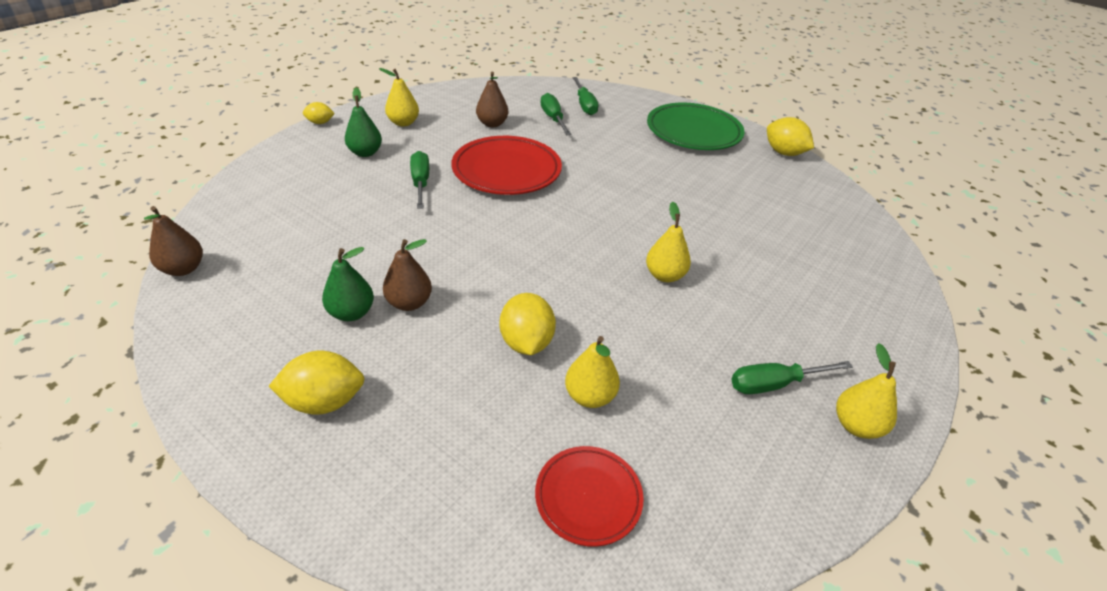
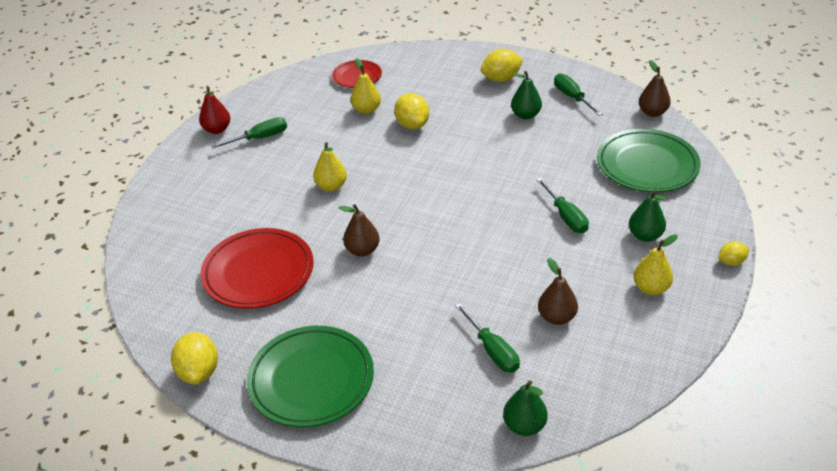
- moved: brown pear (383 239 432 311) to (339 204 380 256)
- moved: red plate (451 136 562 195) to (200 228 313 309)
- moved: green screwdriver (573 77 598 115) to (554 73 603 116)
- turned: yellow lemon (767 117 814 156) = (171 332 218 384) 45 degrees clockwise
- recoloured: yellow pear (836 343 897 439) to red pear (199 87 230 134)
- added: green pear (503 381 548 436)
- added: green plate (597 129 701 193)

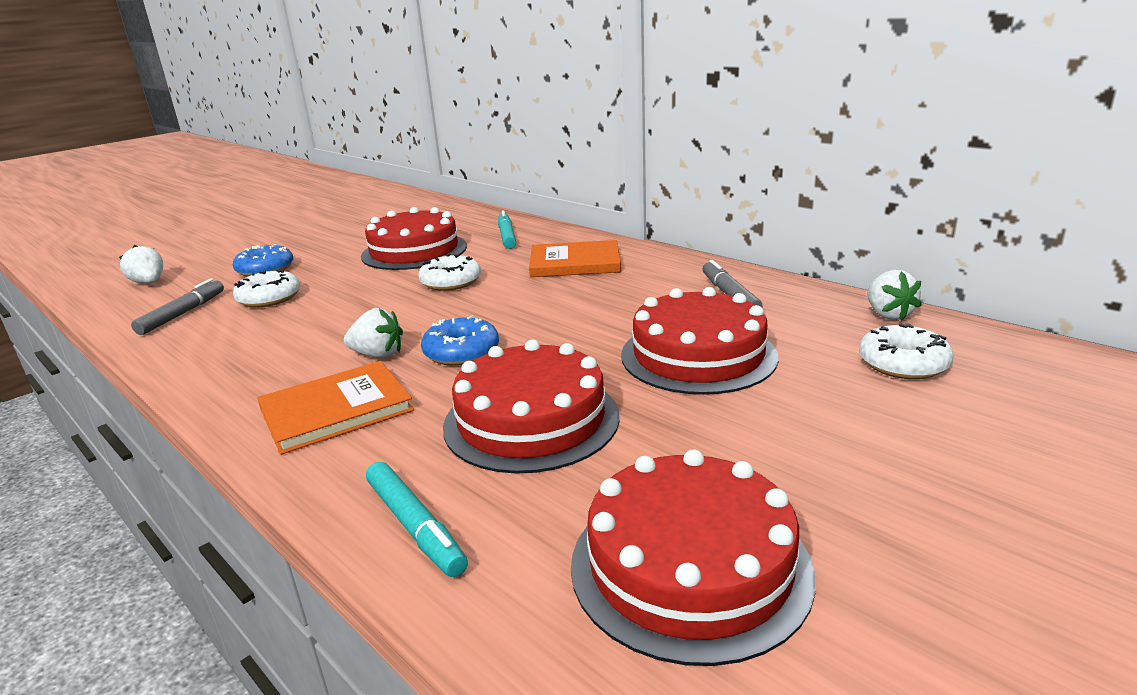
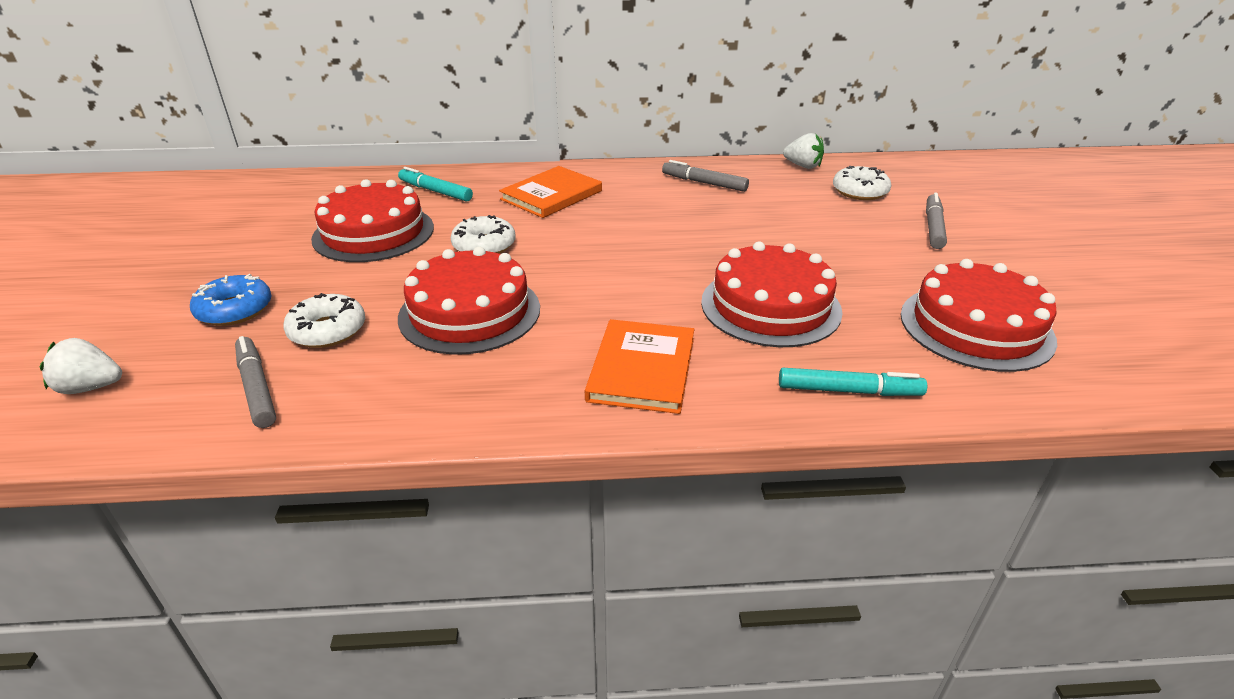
- removed: white strawberry (344 308 403 358)
- removed: blue donut (421 315 499 366)
- moved: red cake (621 287 779 395) to (398 246 540 355)
- added: grey marker (926 193 947 249)

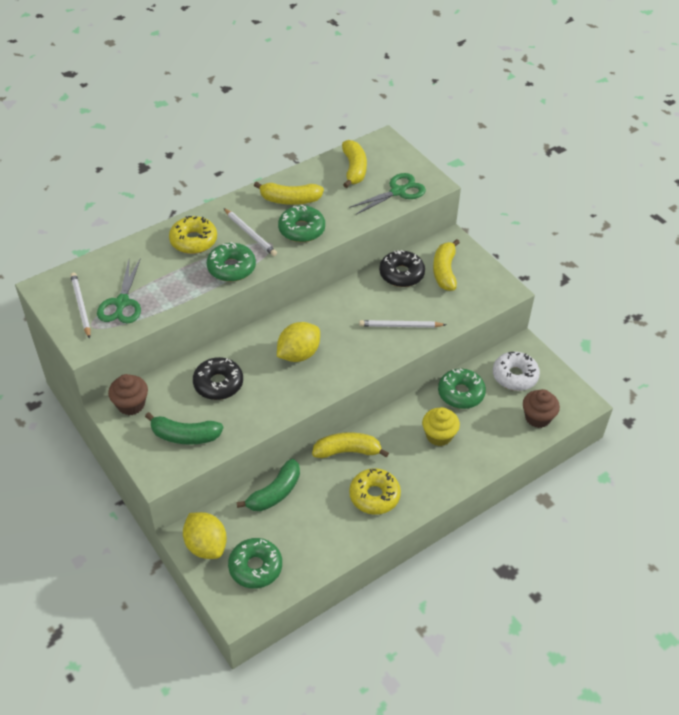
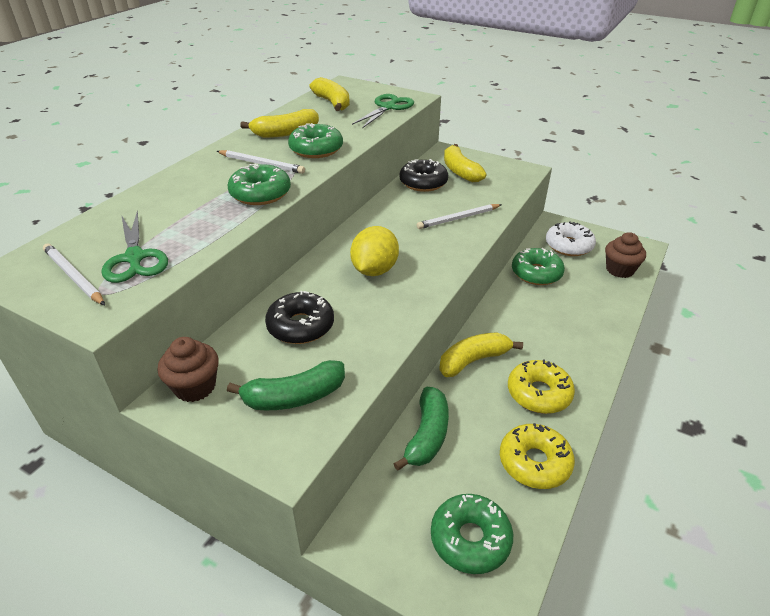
- moved: yellow donut (169 216 217 254) to (500 423 575 489)
- removed: yellow lemon (183 512 227 559)
- removed: yellow cupcake (422 407 460 446)

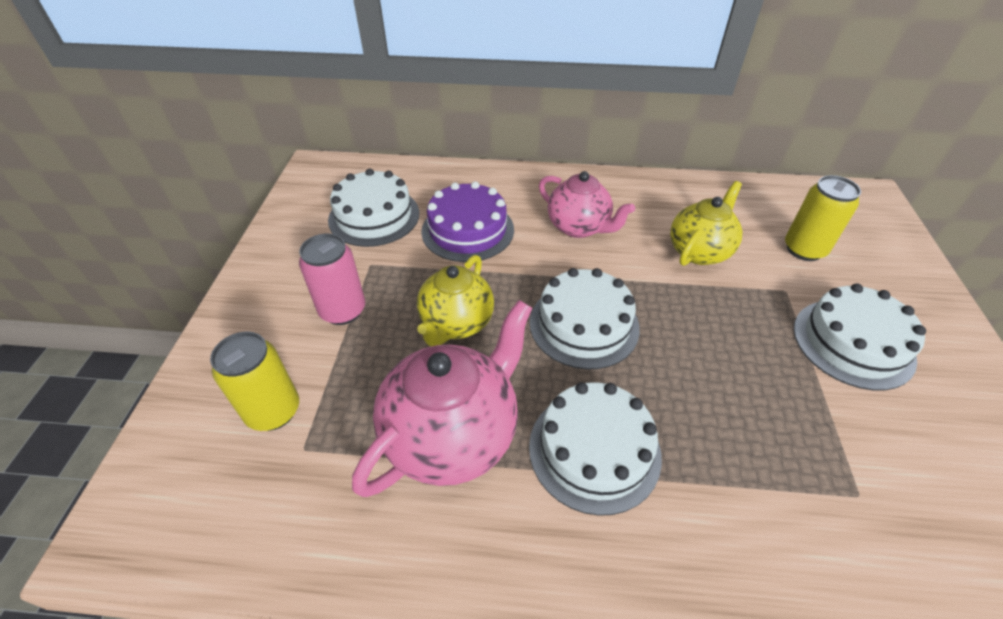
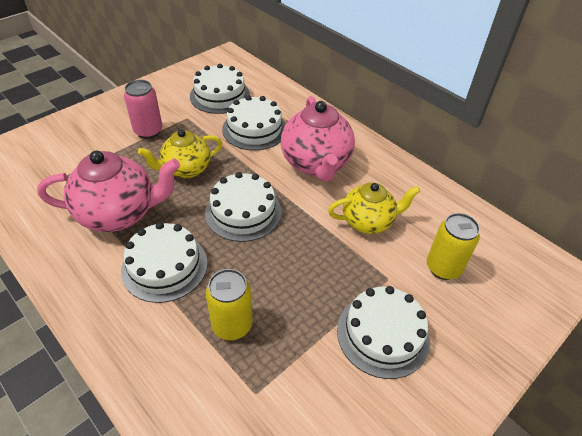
- moved: yellow can (210 332 299 431) to (206 269 253 340)
- recoloured: purple cake (421 181 514 262) to white cake (222 95 286 151)
- resized: pink teapot (539 171 635 238) = (281 96 355 182) x1.52

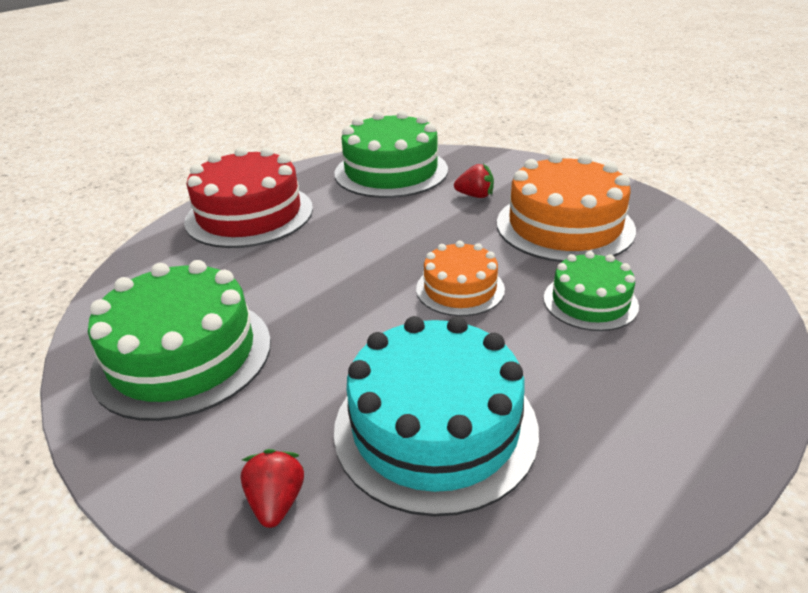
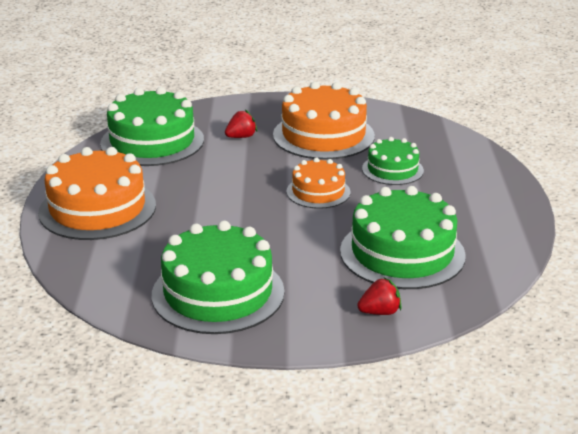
- recoloured: red cake (184 147 313 248) to orange cake (38 147 156 240)
- turned: red strawberry (241 449 304 528) = (357 278 401 315) 120 degrees clockwise
- recoloured: turquoise cake (334 316 539 517) to green cake (340 186 466 289)

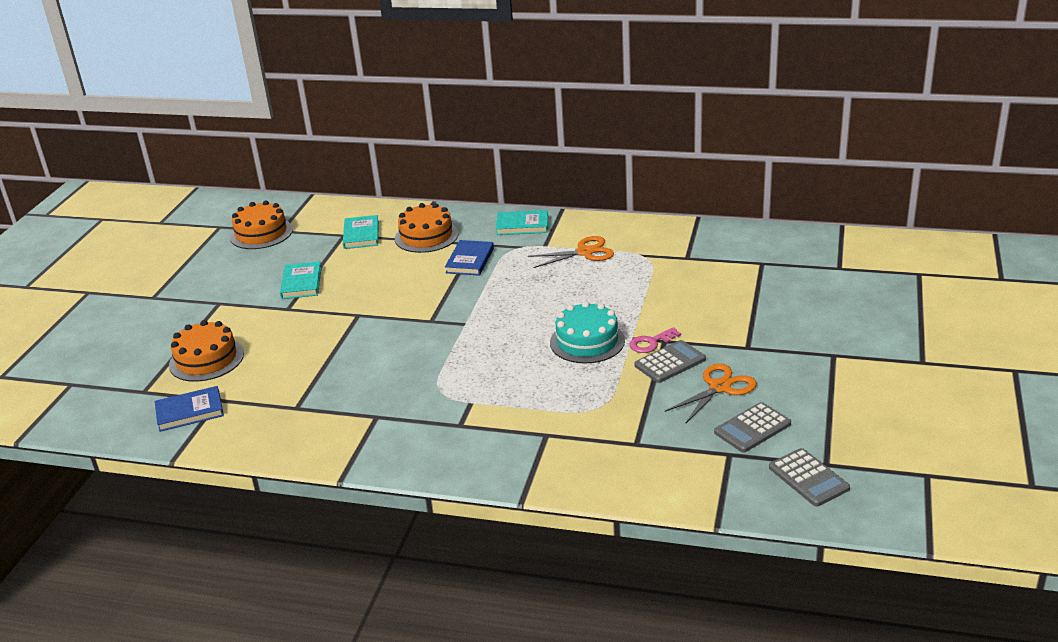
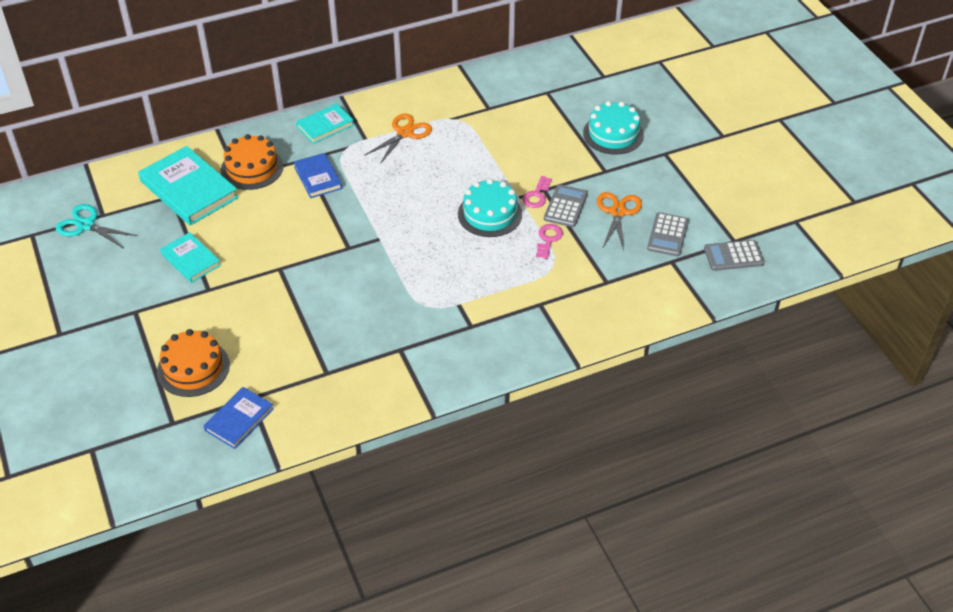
- replaced: orange cake (230 201 293 249) to turquoise scissors (56 204 137 248)
- resized: turquoise book (343 215 379 249) = (138 146 239 226) x1.73
- turned: grey calculator (769 448 850 507) = (704 240 765 271) 150 degrees clockwise
- added: pink key (536 224 563 259)
- added: turquoise cake (583 101 644 155)

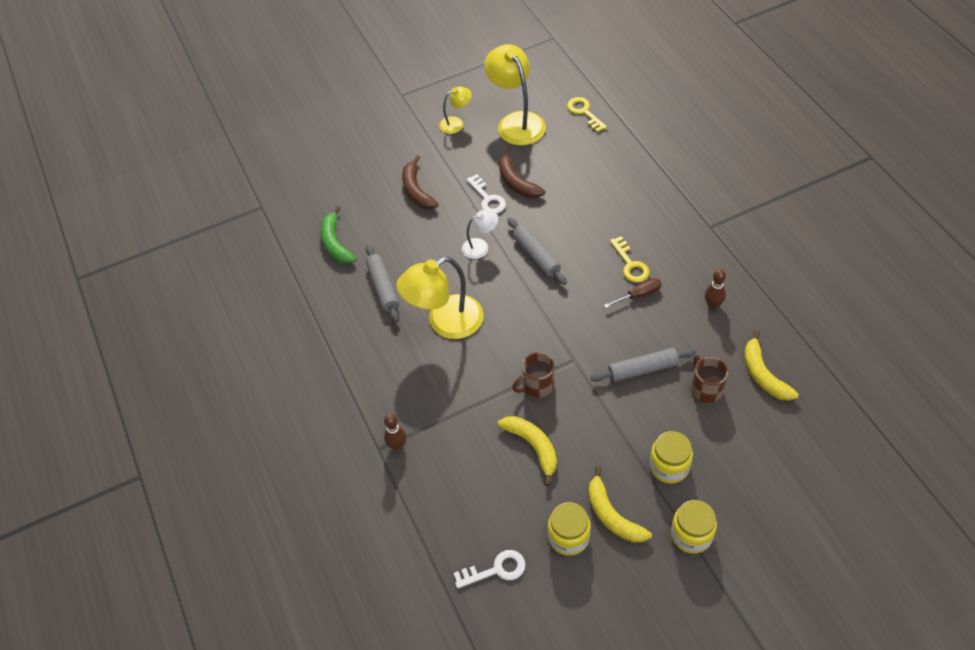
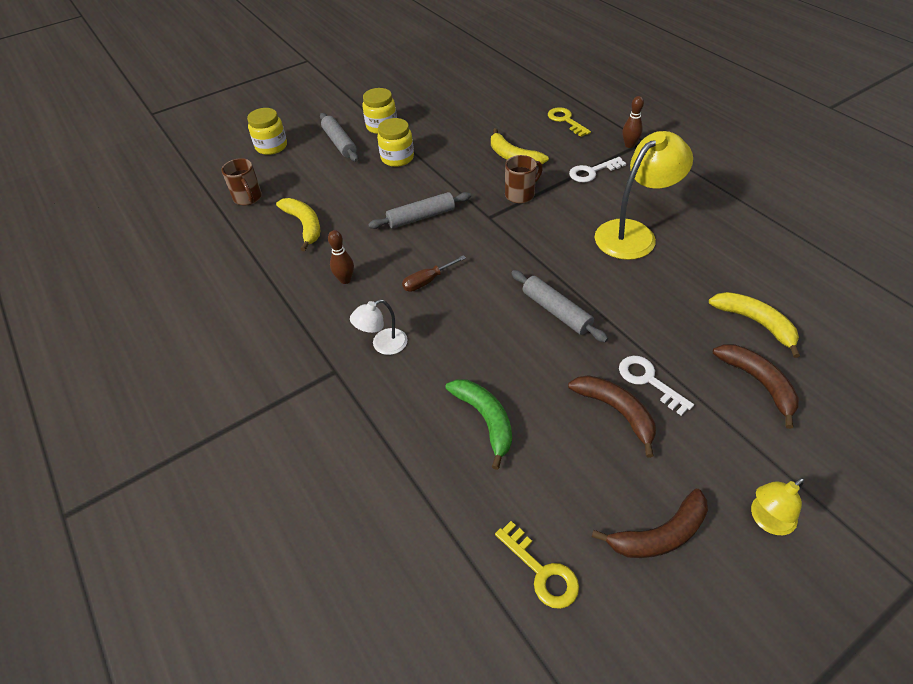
- moved: green banana (320 206 356 264) to (445 379 512 470)
- moved: grey rolling pin (366 245 399 323) to (320 113 358 162)
- moved: white key (454 550 526 589) to (569 157 626 182)
- moved: white lamp (462 209 498 259) to (350 299 408 355)
- replaced: yellow lamp (484 44 546 146) to brown banana (592 489 708 558)
- moved: yellow jar (548 502 591 556) to (247 108 287 155)
- moved: yellow banana (588 467 652 543) to (709 292 800 358)
- moved: yellow key (610 236 650 282) to (548 107 591 137)
- moved: brown mug (691 355 728 404) to (221 158 262 206)

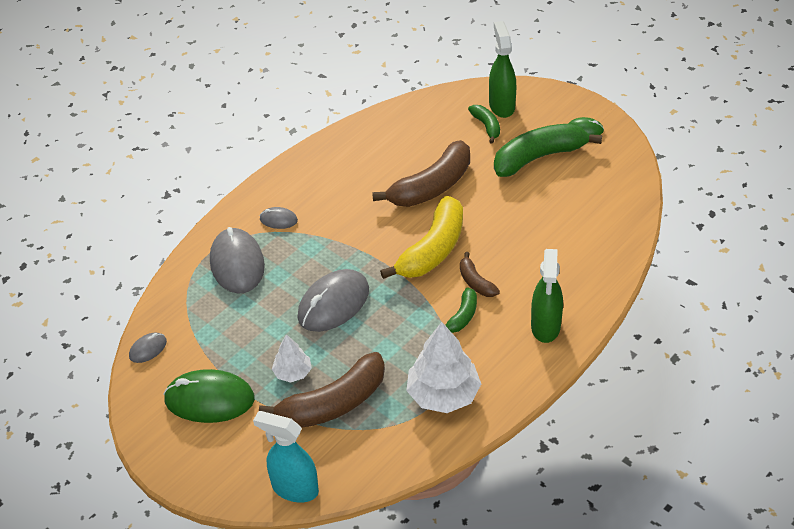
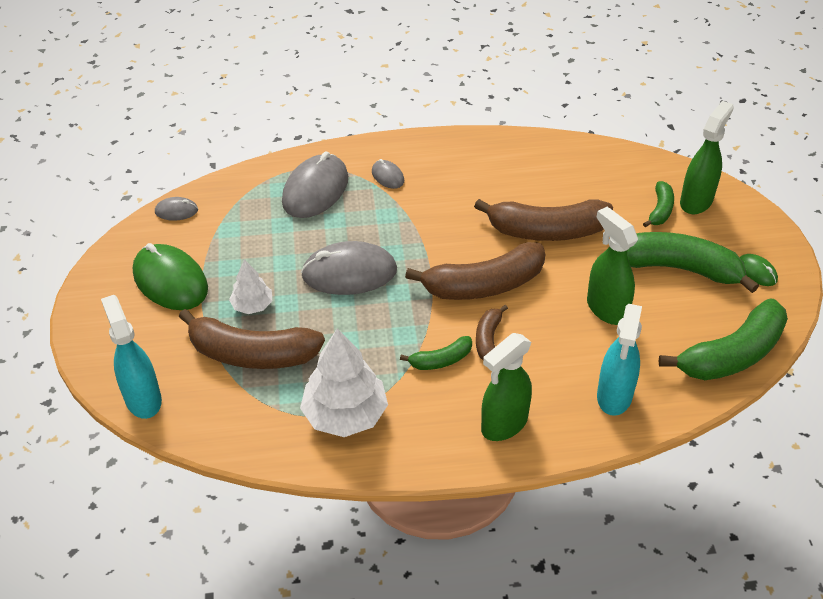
- recoloured: yellow banana (380 196 463 279) to brown banana (405 242 545 300)
- added: green spray bottle (587 207 638 325)
- added: turquoise spray bottle (597 304 642 416)
- added: green banana (659 299 788 380)

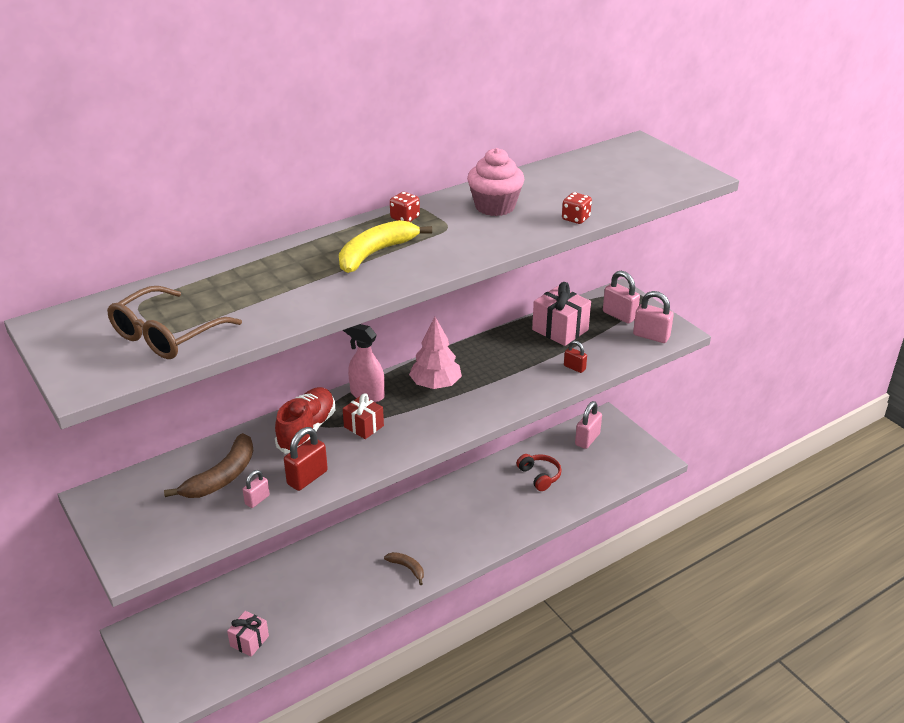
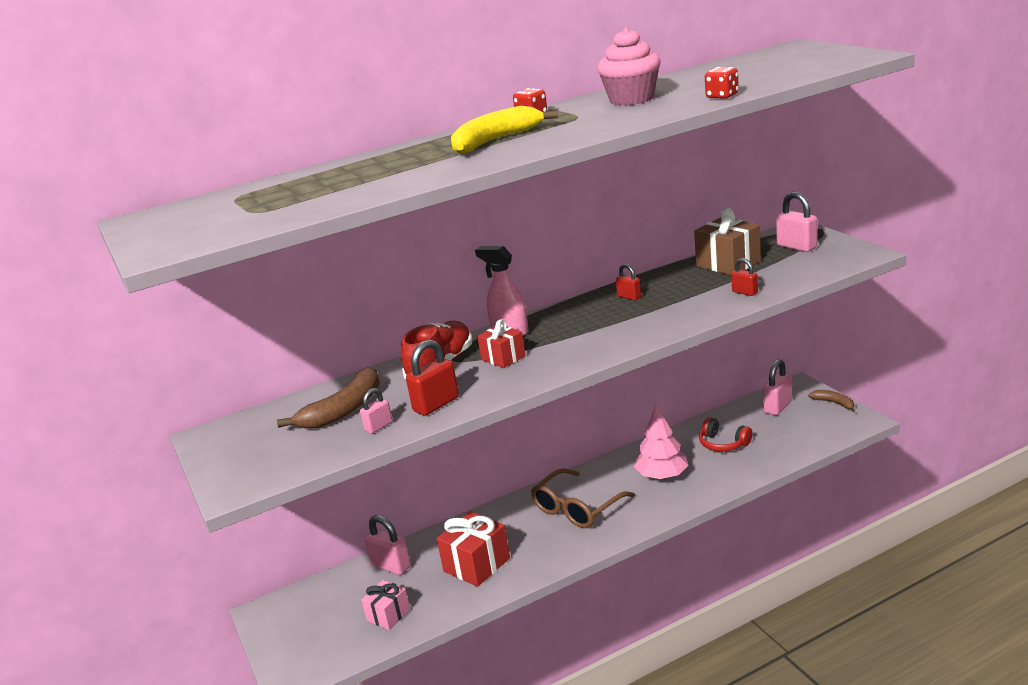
- moved: brown glasses (107 286 242 359) to (531 468 635 528)
- moved: brown banana (384 552 424 585) to (808 390 855 412)
- moved: pink tree (409 317 462 389) to (634 404 689 479)
- turned: red headphones (517 454 561 491) = (699 417 752 452) 150 degrees clockwise
- recoloured: pink gift (532 282 591 346) to brown gift (694 208 761 275)
- moved: pink padlock (633 291 674 343) to (365 515 411 575)
- added: red gift (437 511 510 587)
- added: red padlock (616 264 641 300)

